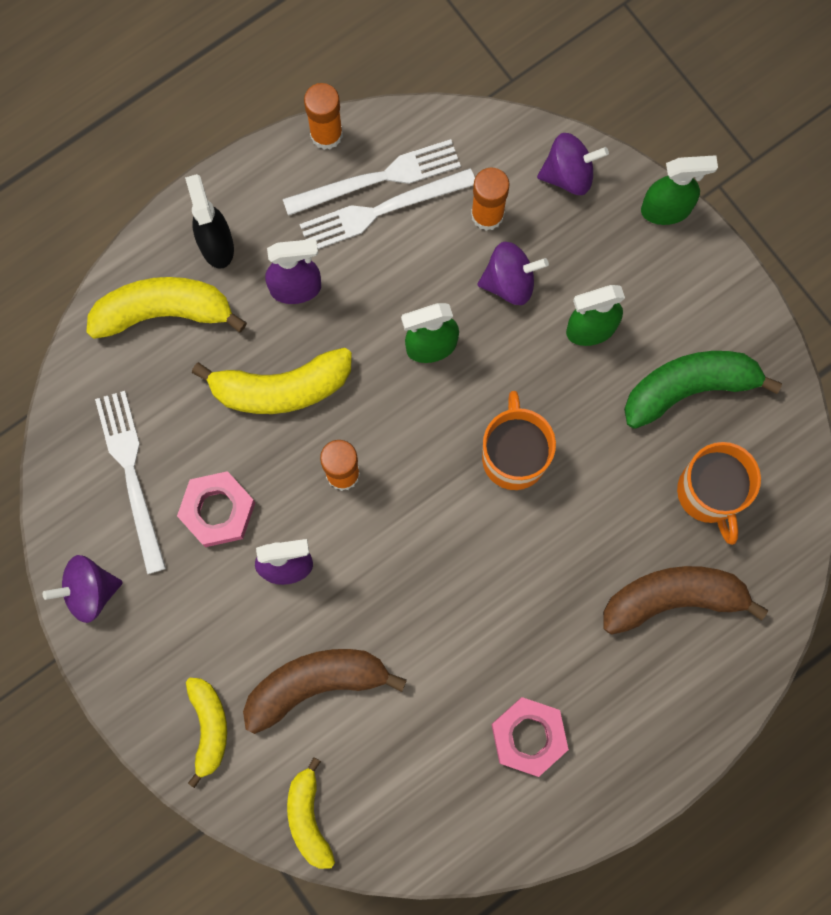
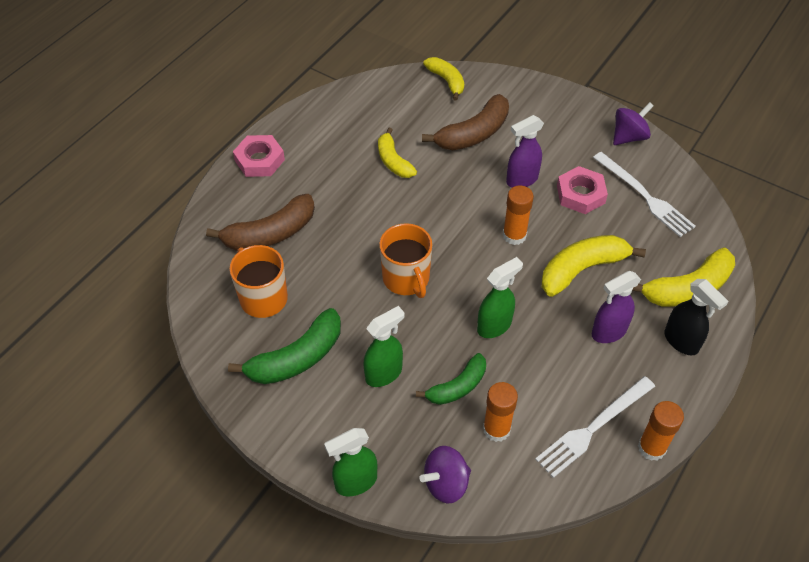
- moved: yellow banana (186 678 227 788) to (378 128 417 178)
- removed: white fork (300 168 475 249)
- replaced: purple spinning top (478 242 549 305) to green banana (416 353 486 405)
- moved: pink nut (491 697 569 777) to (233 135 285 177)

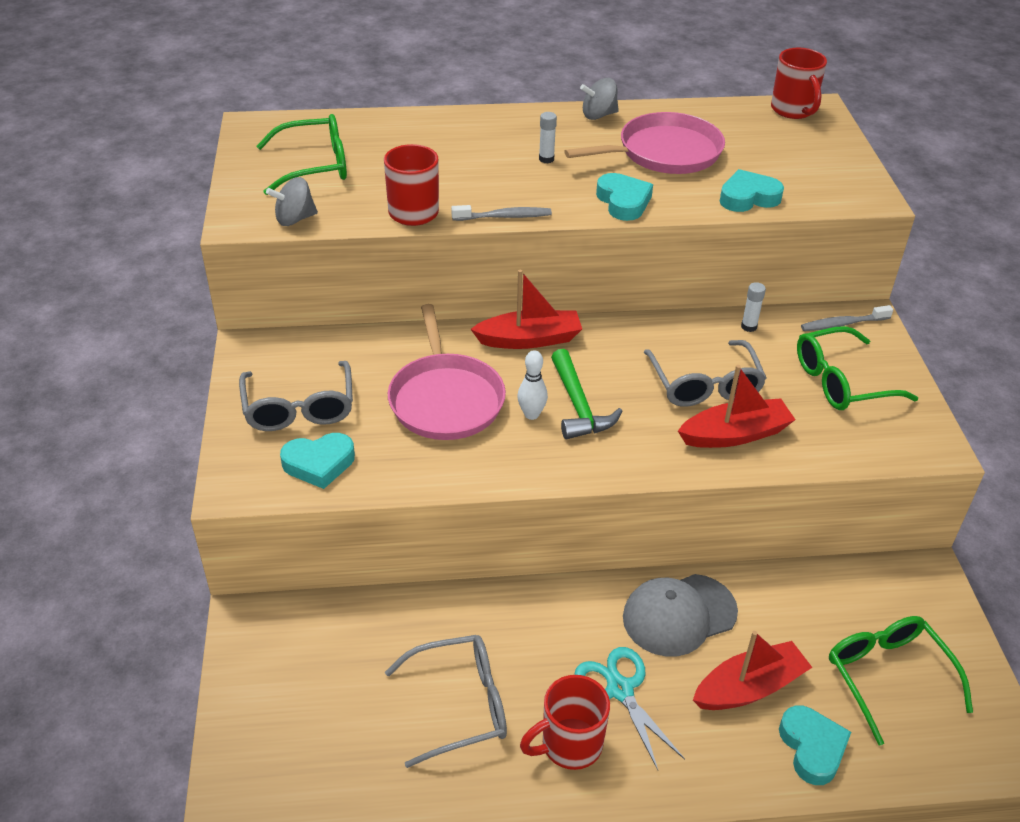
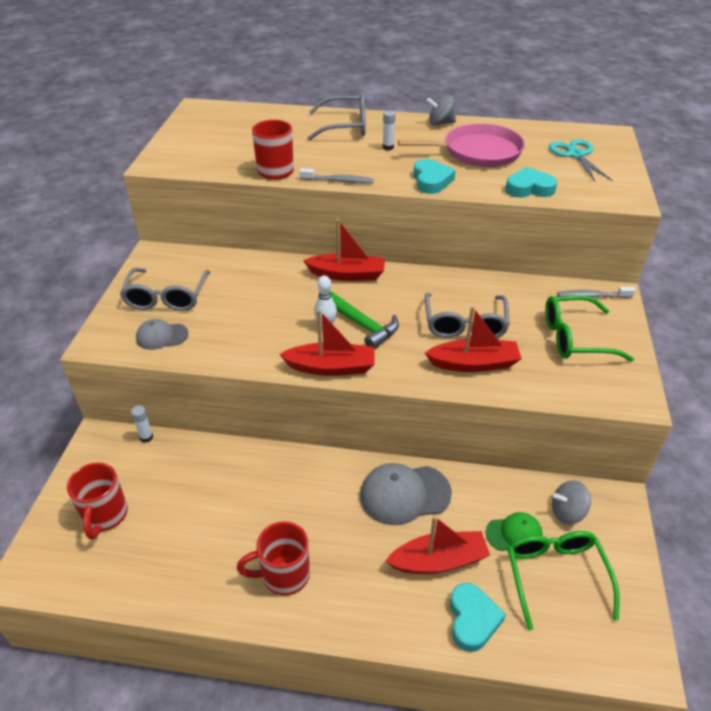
- removed: green glasses (257 114 347 195)
- moved: grey spinning top (266 177 318 226) to (552 480 591 524)
- replaced: turquoise heart (280 433 355 489) to grey cap (136 319 188 350)
- moved: grey glasses (385 635 507 768) to (307 92 366 141)
- removed: pink pan (388 304 506 440)
- turned: green hammer (551 349 622 439) = (330 291 399 349) 45 degrees counterclockwise
- moved: turquoise scissors (574 647 685 770) to (549 139 613 182)
- moved: white glue stick (741 282 766 332) to (131 406 153 443)
- moved: red mug (771 48 827 119) to (67 462 128 539)
- added: red boat (279 309 375 376)
- added: green cap (485 512 542 551)

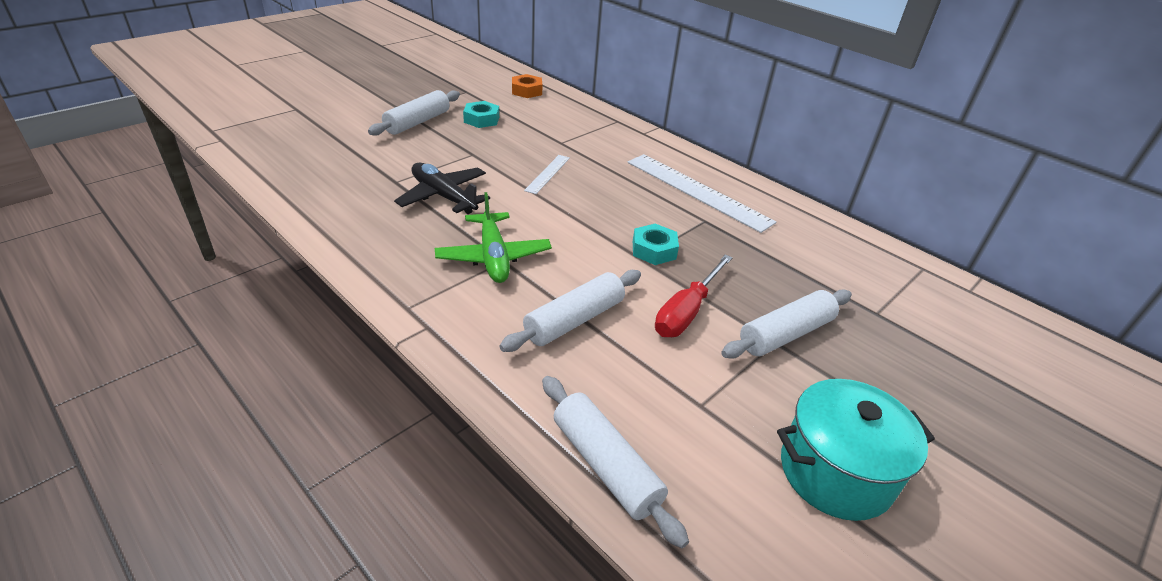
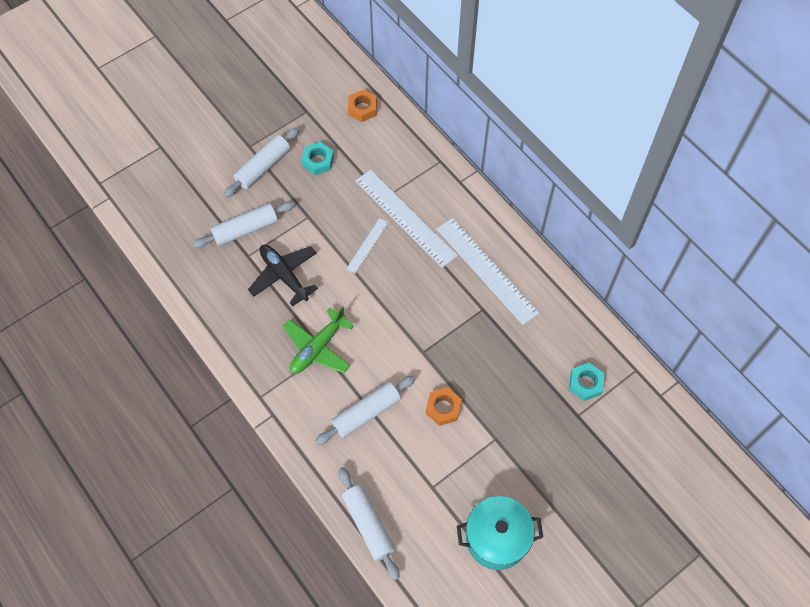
- turned: green plane (434 192 552 283) = (283 307 354 374) 45 degrees clockwise
- moved: turquoise nut (633 224 679 265) to (569 363 605 401)
- replaced: red screwdriver (655 255 733 337) to orange nut (426 387 462 426)
- moved: white rolling pin (721 290 852 359) to (193 201 295 248)
- added: white ruler (355 169 458 268)

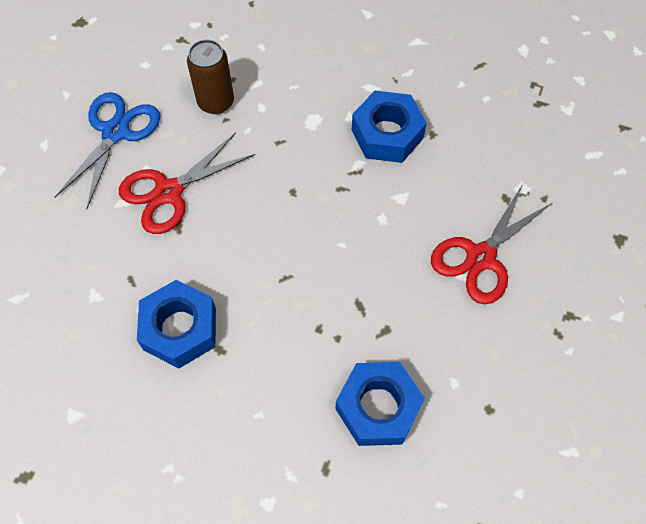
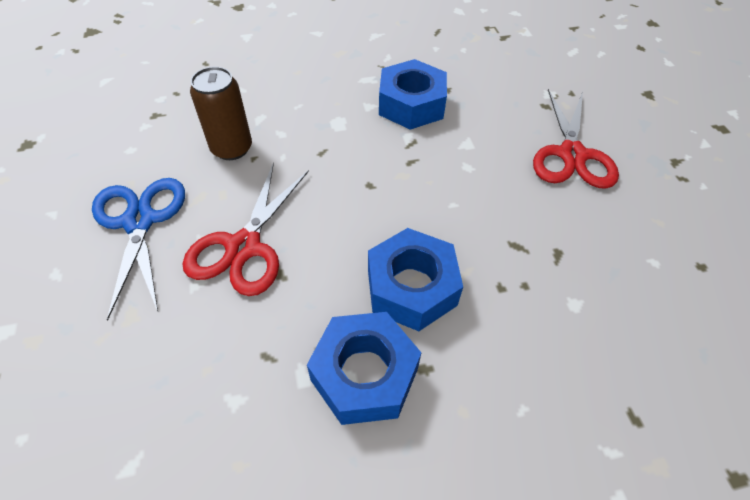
- moved: blue nut (335 362 425 446) to (368 228 463 331)

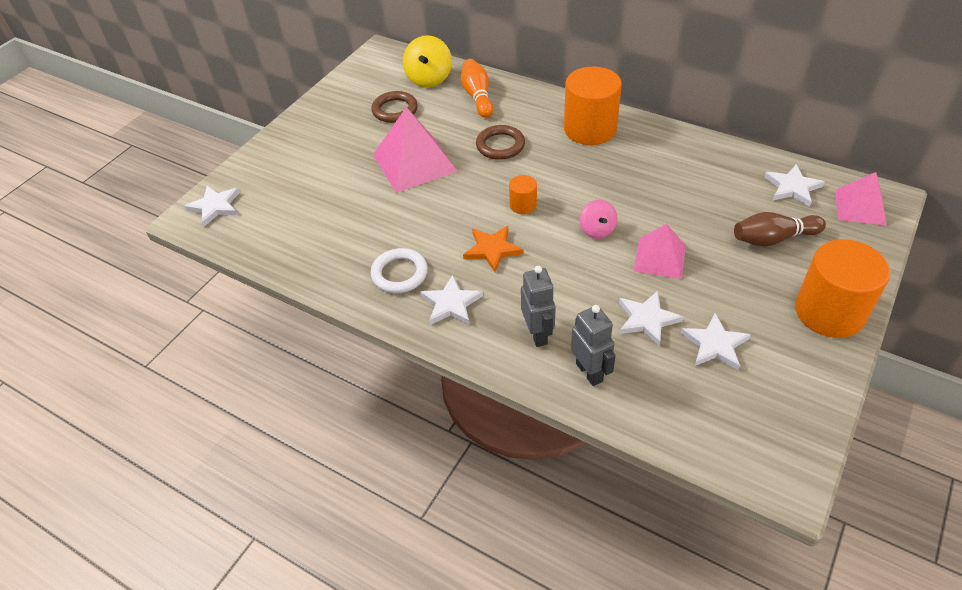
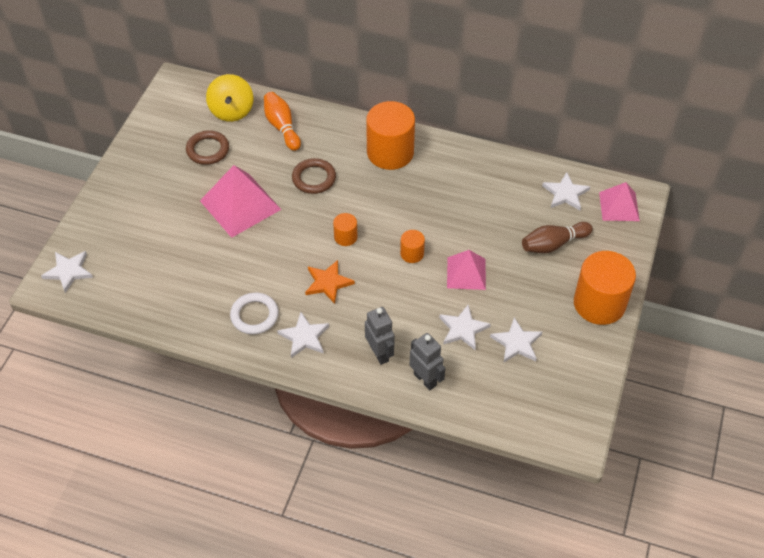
- replaced: pink spinning top (580 200 617 239) to orange cylinder (400 230 425 263)

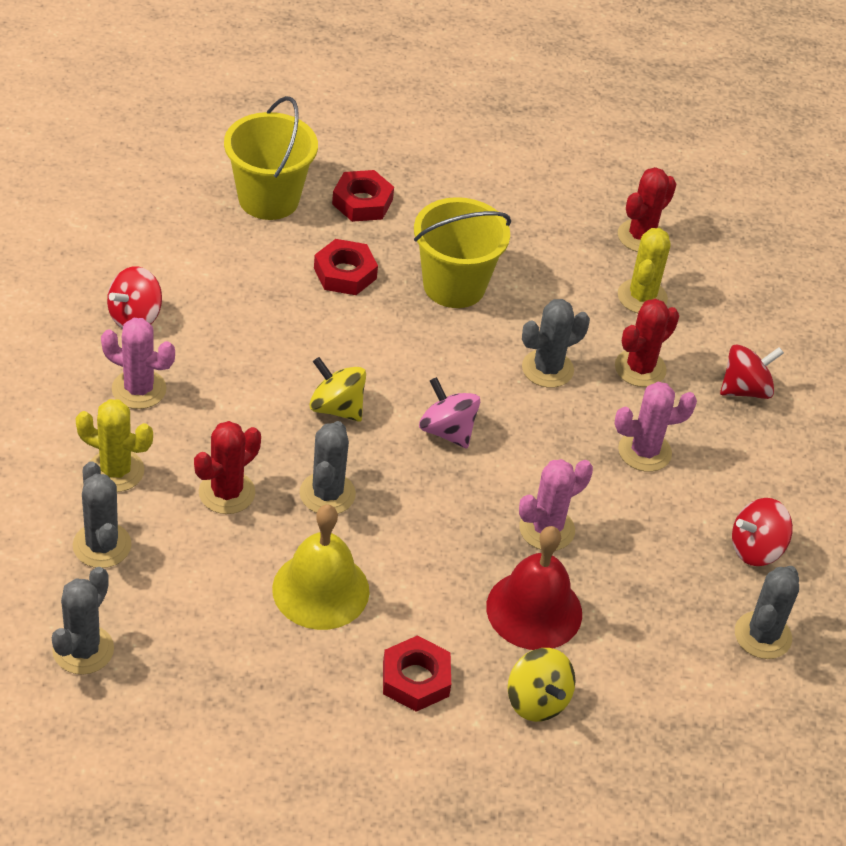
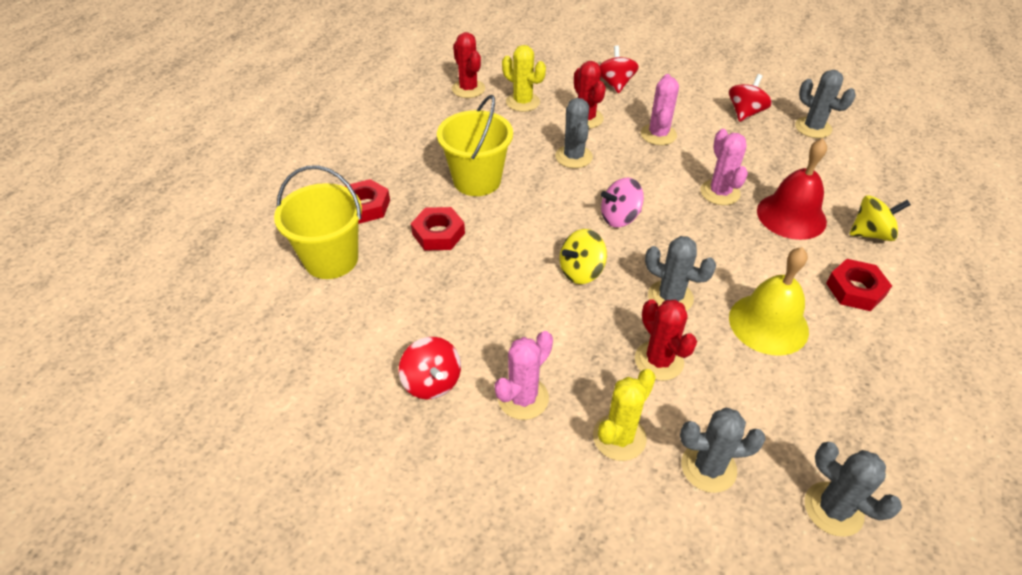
- turned: red spinning top (732 498 793 566) = (729 74 772 122) 150 degrees counterclockwise

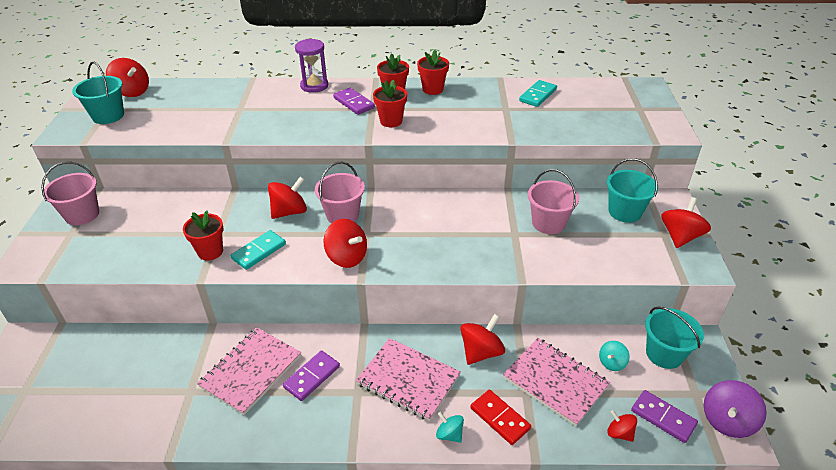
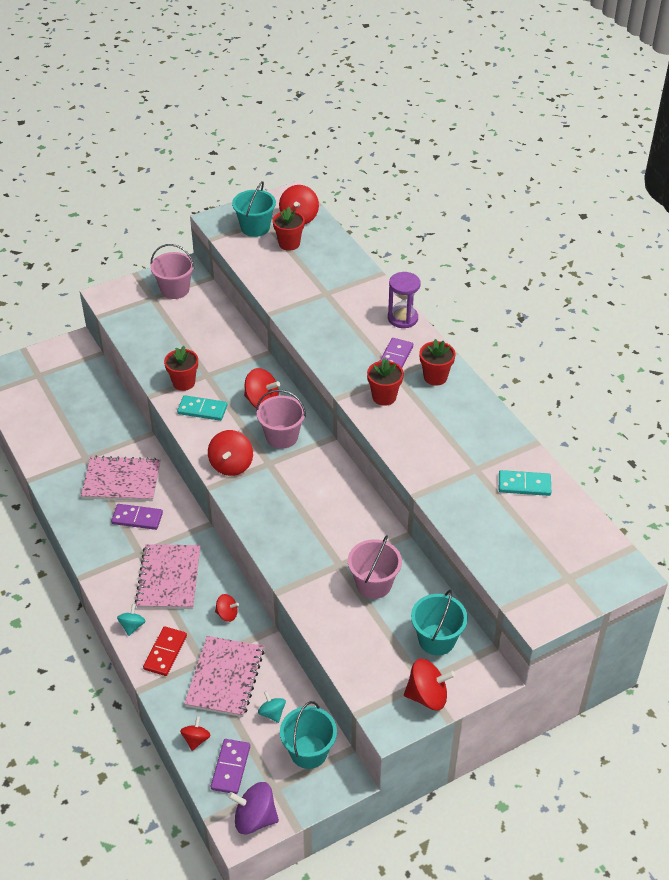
- moved: red flower pot (417 50 449 95) to (273 206 305 251)
- resized: red spinning top (460 314 505 365) = (215 594 239 622) x0.59
- turned: turquoise spinning top (599 341 630 371) = (258 691 286 723) 45 degrees clockwise

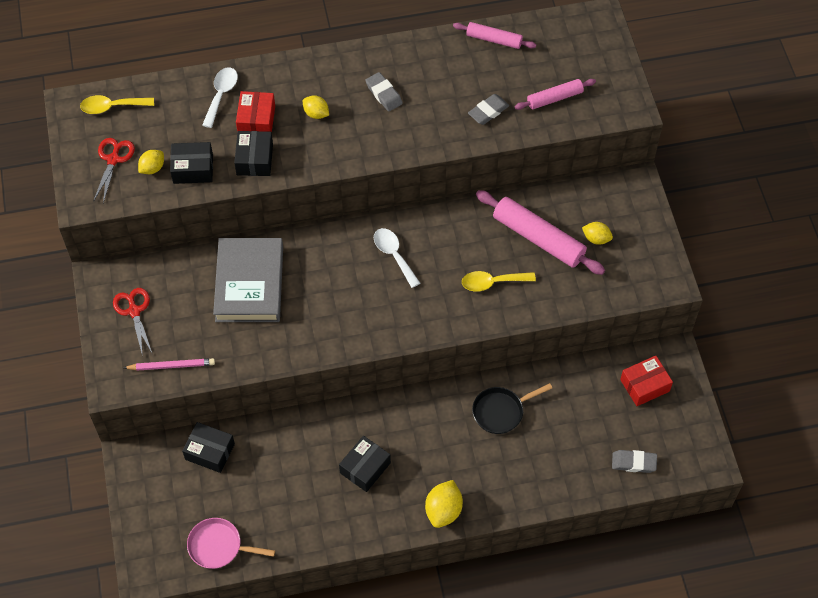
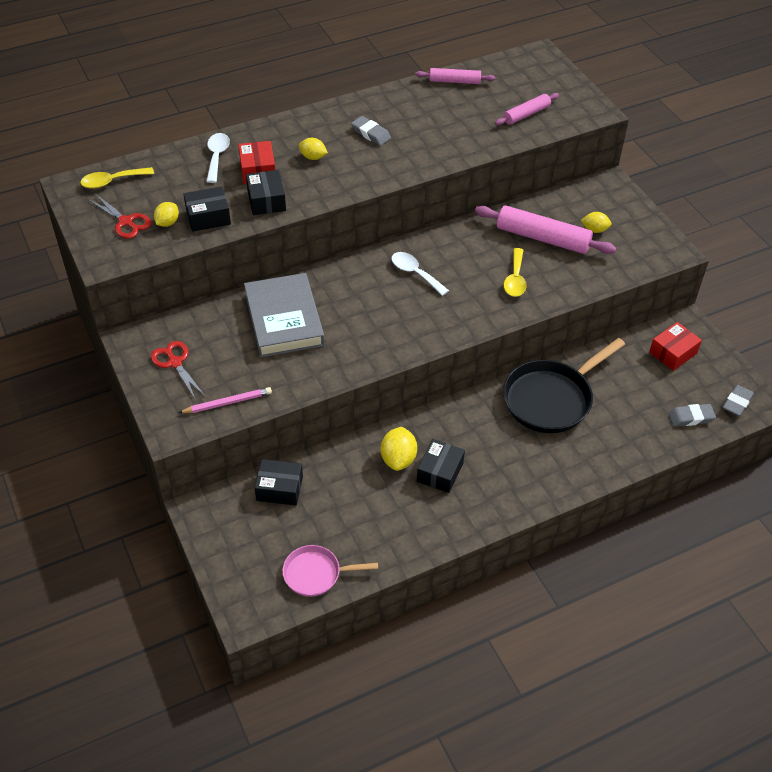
- turned: red scissors (93 138 135 203) = (89 195 151 239) 135 degrees clockwise
- moved: yellow lemon (425 480 463 528) to (381 427 417 471)
- turned: yellow spoon (462 271 536 292) = (504 248 527 297) 60 degrees counterclockwise
- moved: grey eraser (468 94 510 125) to (723 385 754 416)
- resized: black pan (472 383 552 434) = (503 338 625 433) x1.77

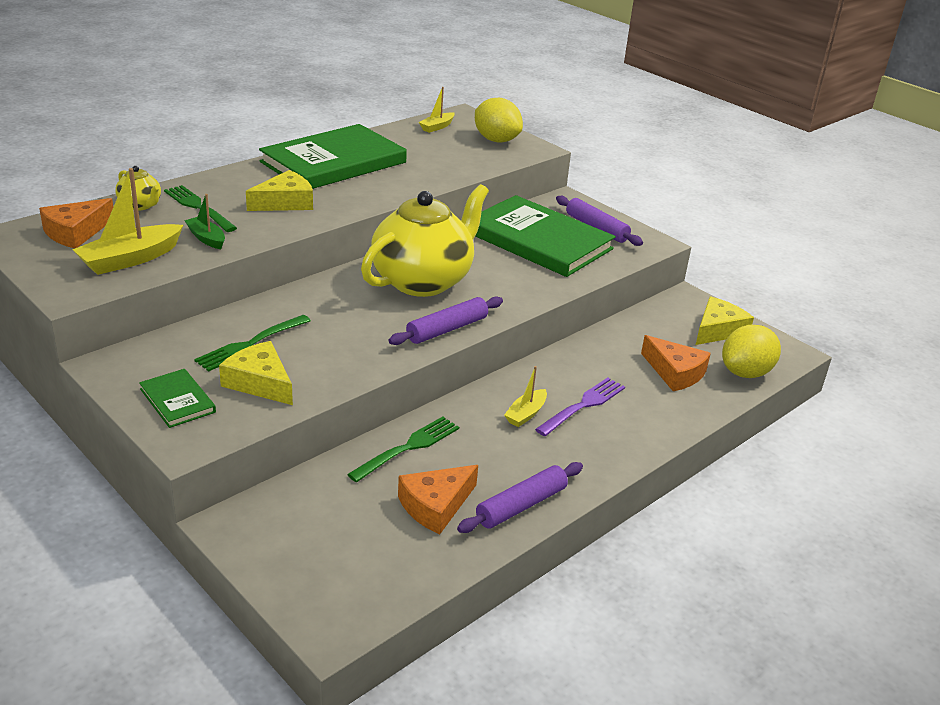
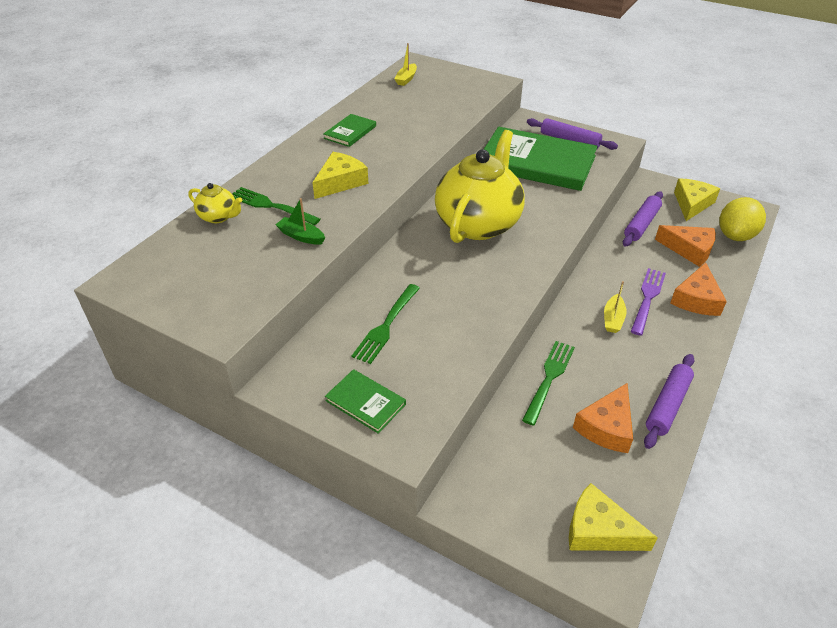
- moved: orange cheese (39 198 113 248) to (670 262 727 316)
- removed: yellow boat (72 168 183 275)
- moved: yellow cheese (219 341 293 405) to (569 483 658 551)
- resized: green book (259 124 407 189) = (323 114 376 147) x0.44
- moved: purple rolling pin (389 296 503 345) to (623 191 663 247)
- removed: yellow lemon (475 98 523 143)

